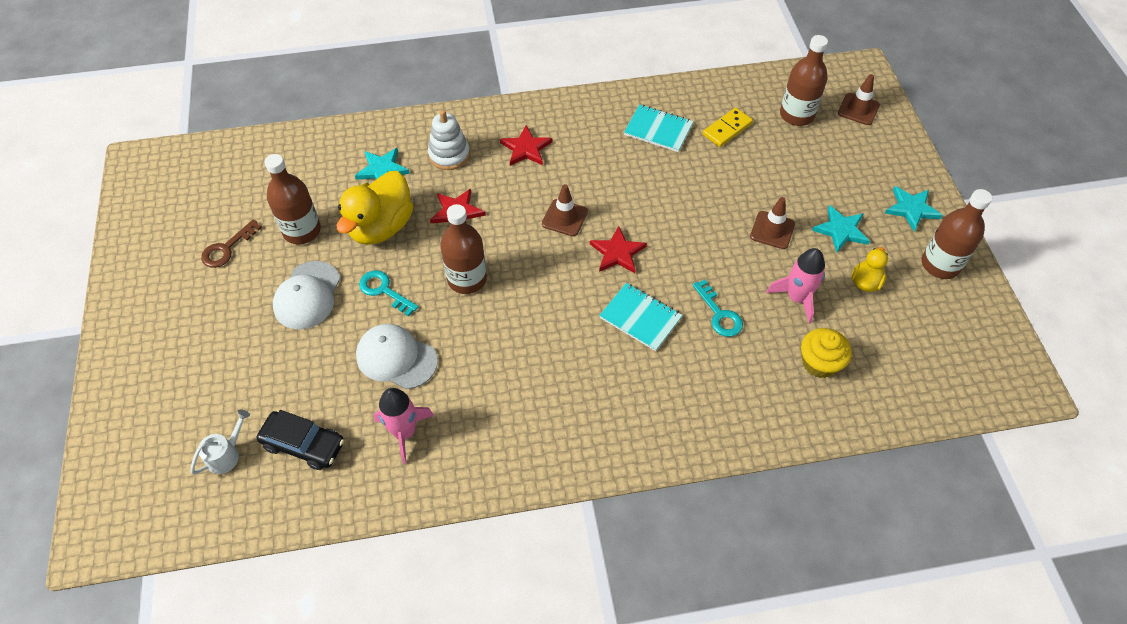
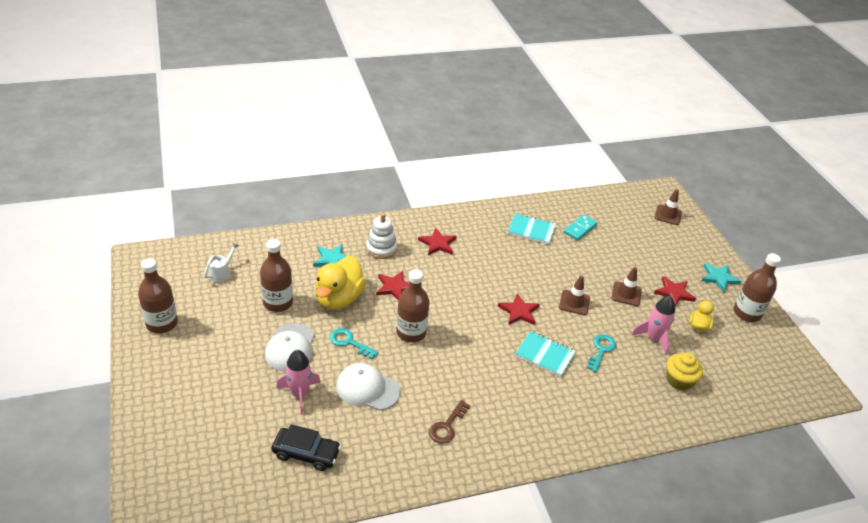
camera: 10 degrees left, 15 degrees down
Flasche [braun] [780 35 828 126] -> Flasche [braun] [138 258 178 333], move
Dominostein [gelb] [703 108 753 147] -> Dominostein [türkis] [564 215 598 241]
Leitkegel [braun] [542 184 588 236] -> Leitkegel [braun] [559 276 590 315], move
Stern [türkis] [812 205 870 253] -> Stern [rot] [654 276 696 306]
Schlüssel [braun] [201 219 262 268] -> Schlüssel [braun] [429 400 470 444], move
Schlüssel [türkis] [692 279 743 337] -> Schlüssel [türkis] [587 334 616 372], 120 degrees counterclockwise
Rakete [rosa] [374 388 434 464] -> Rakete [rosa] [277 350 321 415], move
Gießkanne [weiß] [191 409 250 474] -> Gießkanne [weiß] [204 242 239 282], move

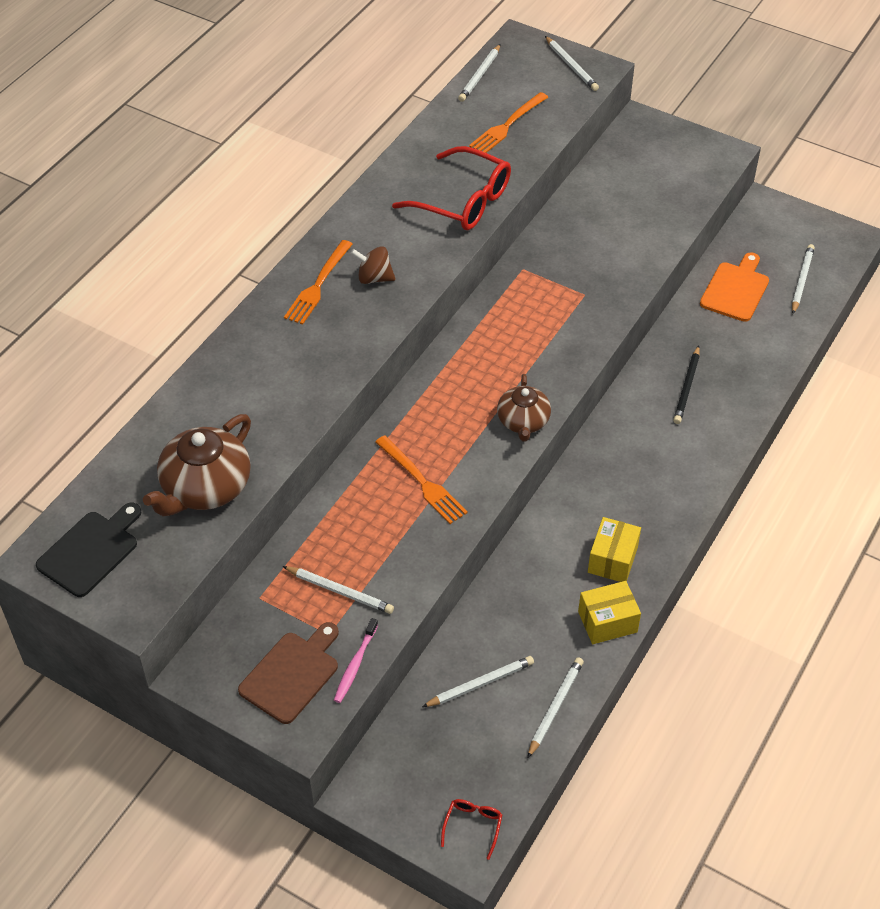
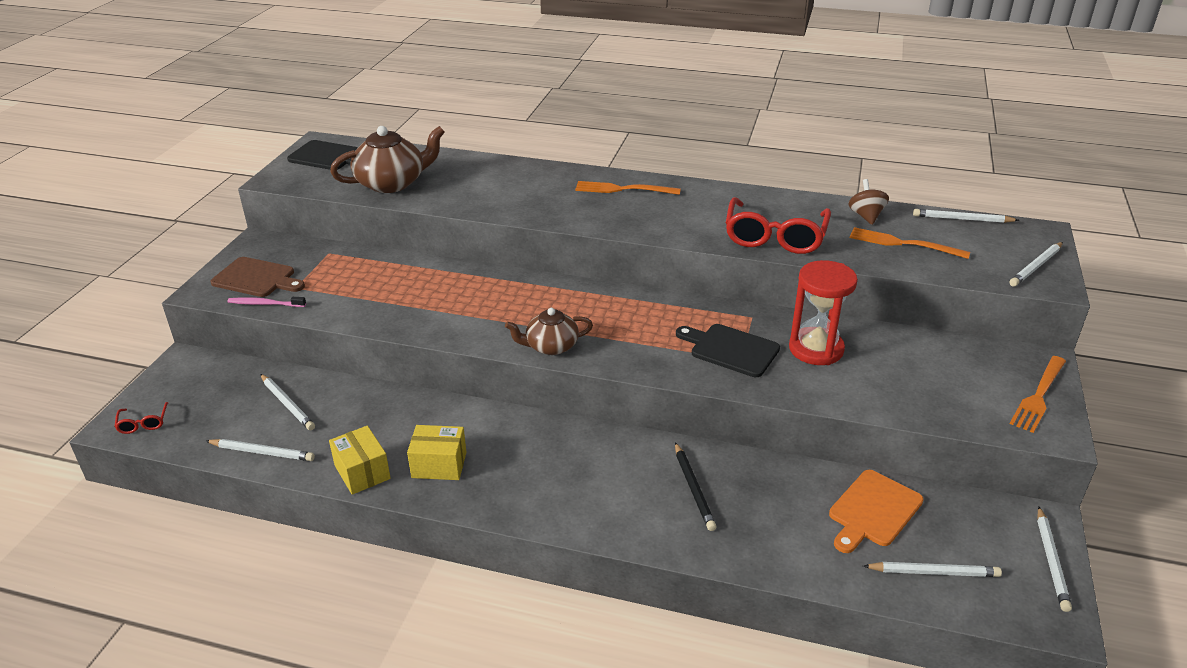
camera: 75 degrees right, 15 degrees down
Kreisel [braun] [351 246 396 284] -> Kreisel [braun] [848 179 889 225], move
Schneidebrett [orange] [700 252 769 322] -> Schneidebrett [orange] [829 470 924 553], 120 degrees clockwise
Bleistift [schwarz] [673 346 700 424] -> Bleistift [schwarz] [675 442 717 531], 105 degrees counterclockwise
Teekanne [braun] [143 414 251 516] -> Teekanne [braun] [330 126 445 193], 135 degrees clockwise
Gabel [orange] [375 435 468 524] -> Gabel [orange] [1010 356 1066 433], move
Bleistift [weiß] [282 566 394 614] -> Bleistift [weiß] [1037 507 1072 612], move
Brille [rot] [441 799 502 860] -> Brille [rot] [114 402 168 434], 75 degrees clockwise
none -> Sanduhr [rot] [789 260 858 365]
none -> Schneidebrett [schwarz] [676 324 780 377]

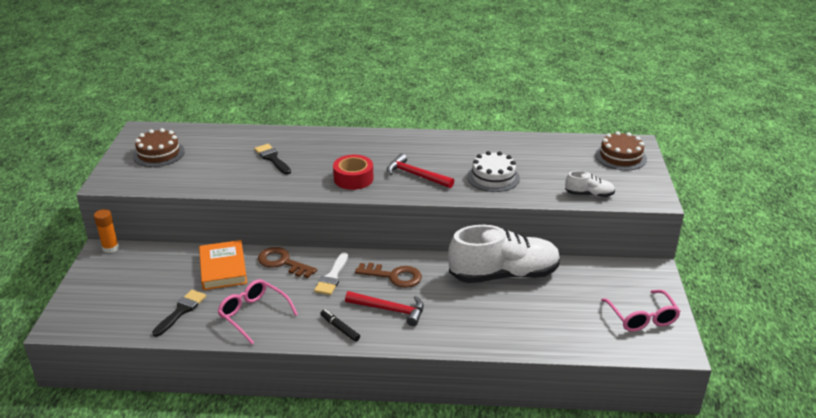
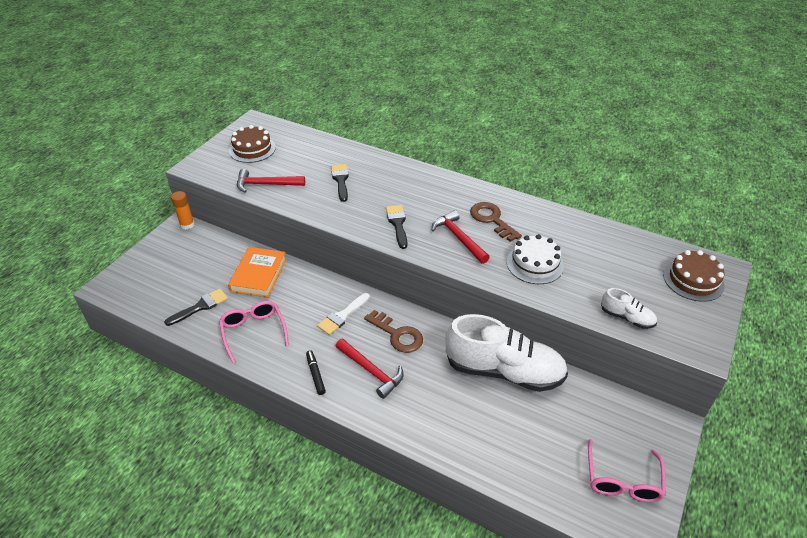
camera: 25 degrees right, 10 degrees up
Klebeband [rot] [333 155 373 190] -> Pinsel [schwarz] [386 205 408 249]
Schlüssel [braun] [258 247 317 278] -> Schlüssel [braun] [470 202 522 242], move
none -> Hammer [rot] [237 169 305 193]

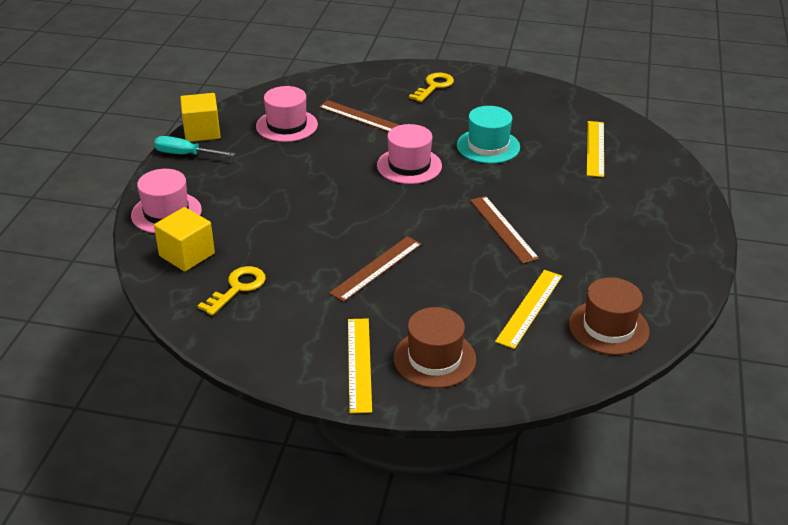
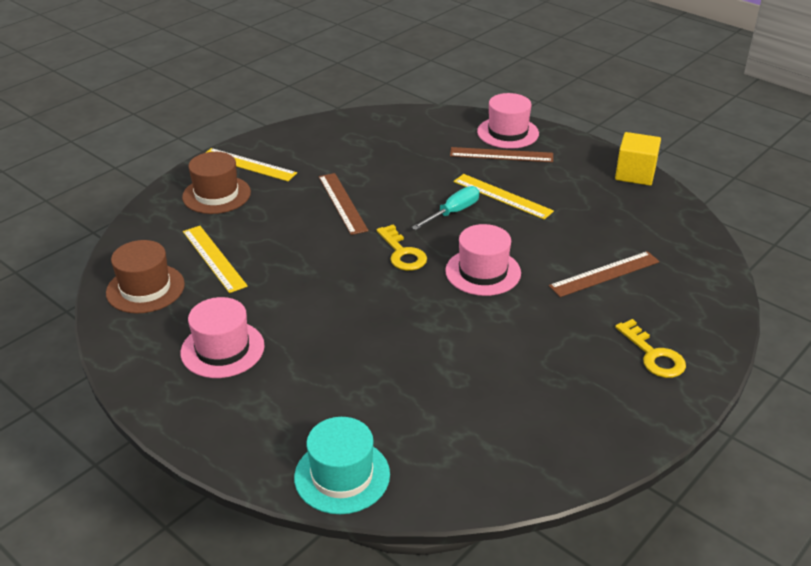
camera: 120 degrees right, 0 degrees up
Hut [rosa] [256 86 318 142] -> Hut [rosa] [180 297 265 378], move
Hut [türkis] [457 106 520 164] -> Hut [türkis] [294 417 390 514], move
Lineal [gelb] [587 121 604 177] -> Lineal [gelb] [453 174 554 220], move
Schraubenzieher [türkis] [154 136 235 157] -> Schraubenzieher [türkis] [412 186 479 230], move
Lineal [braun] [470 196 539 264] -> Lineal [braun] [450 147 553 162], move
Kubus [gelb] [154 207 215 272] -> none
Schlüssel [gelb] [198 266 266 316] -> Schlüssel [gelb] [377 225 427 271], move

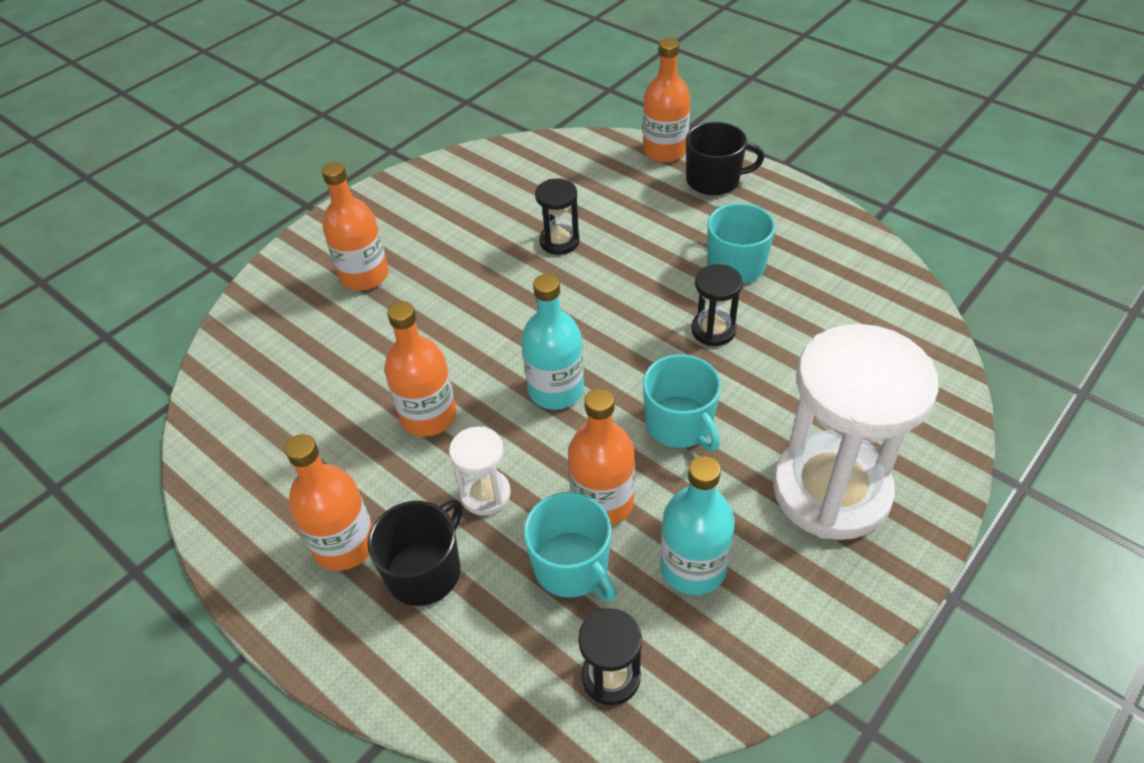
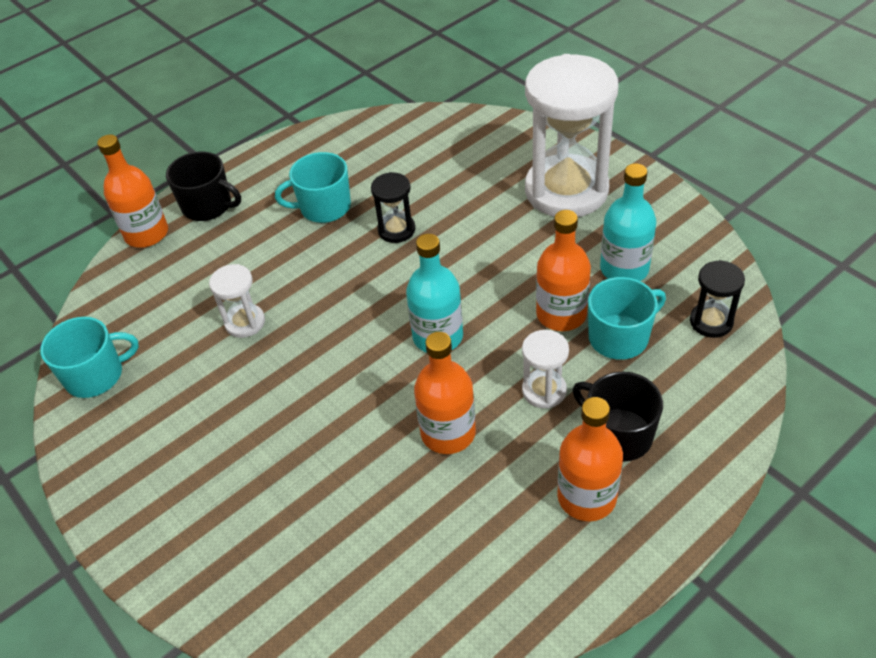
camera: 80 degrees left, 0 degrees up
Tasse [schwarz] [686 122 764 195] -> Tasse [schwarz] [166 152 241 221], 105 degrees clockwise
Flasche [orange] [322 162 389 291] -> none
Sanduhr [schwarz] [535 179 579 255] -> Sanduhr [weiß] [209 264 265 338]
Tasse [türkis] [643 354 721 451] -> Tasse [türkis] [40 317 139 398], move

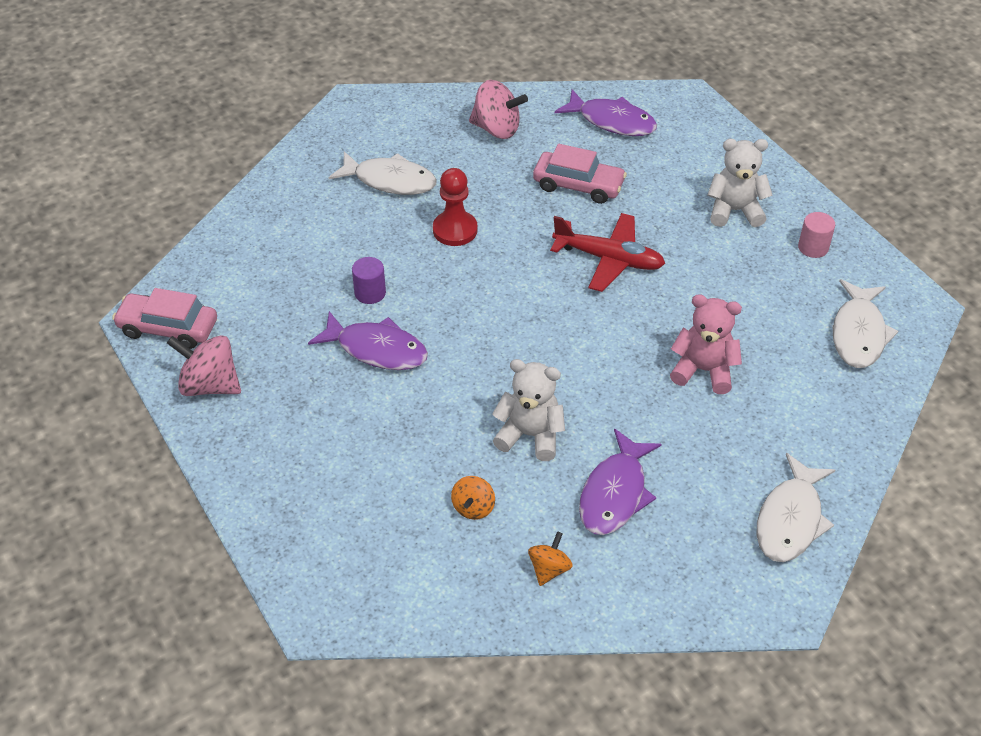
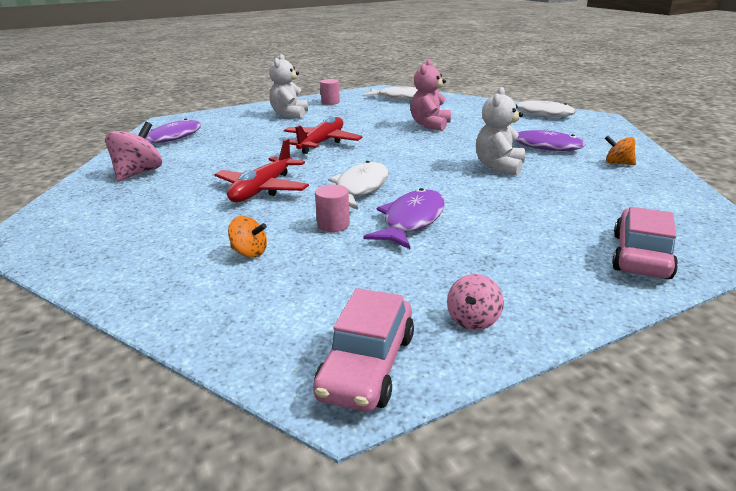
camera: 85 degrees left, 20 degrees down
Auto [rosa] [533 144 627 204] -> Auto [rosa] [612 207 678 279], move
Fisch [weiß] [329 151 437 195] -> Fisch [weiß] [329 161 389 210], move
Bauer [rot] [433 168 478 246] -> Flugzeug [rot] [215 138 309 202]
Vollzylinder [lila] [352 257 386 304] -> Vollzylinder [rosa] [315 185 350 232]
Kreisel [rosa] [167 335 241 396] -> Kreisel [rosa] [447 274 504 330], x0.58
Kreisel [orange] [451 476 495 520] -> Kreisel [orange] [228 216 267 258], move

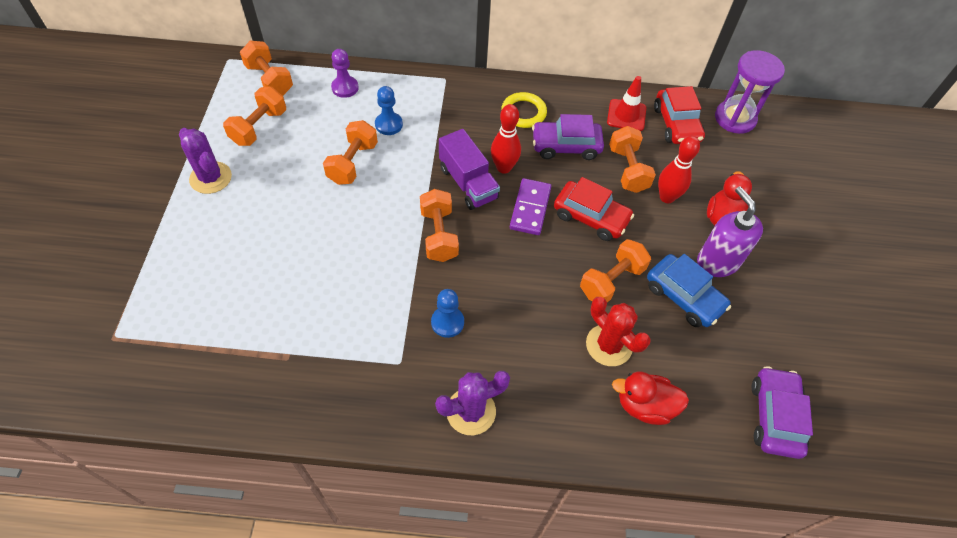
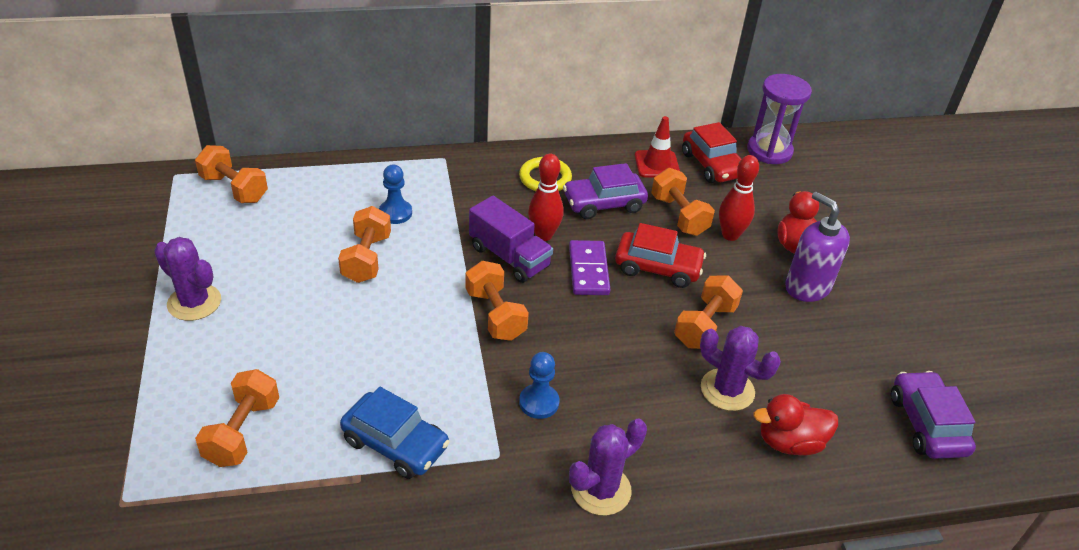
camera: 15 degrees left, 15 degrees down
Bauer [lila] [331 49 359 98] -> none
Hantel [orange] [223 87 286 146] -> Hantel [orange] [195 369 279 467], move
Auto [blau] [647 254 731 327] -> Auto [blau] [340 387 450 479], move
Kaktus [rot] [586 297 651 366] -> Kaktus [lila] [700 326 781 411]

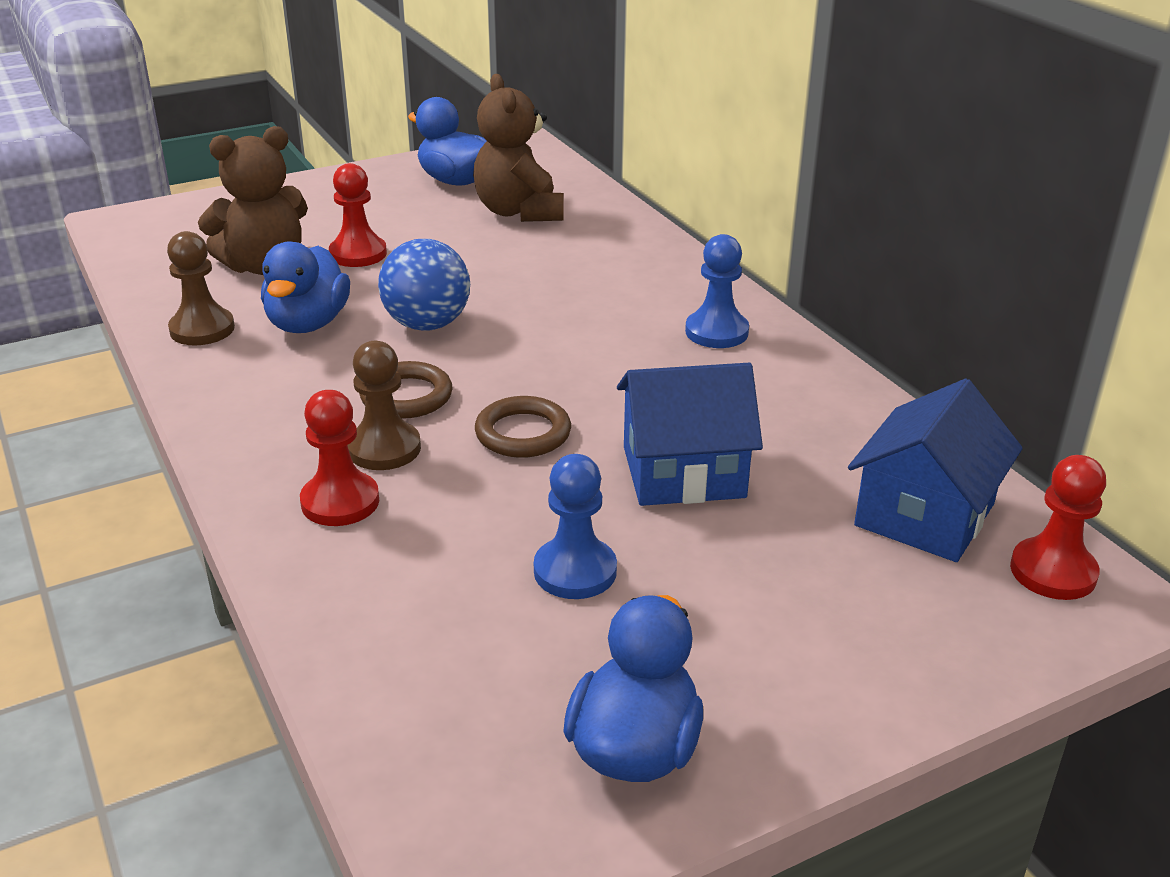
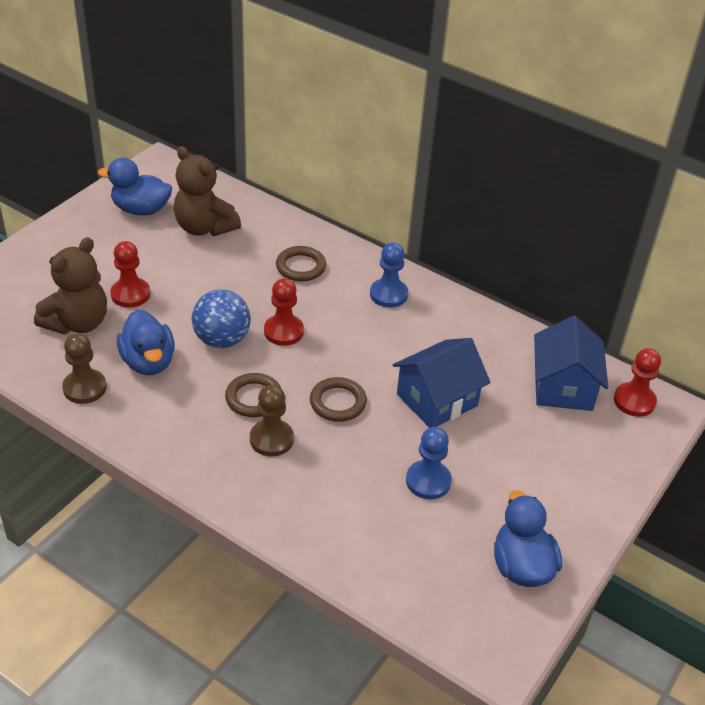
camera: 30 degrees left, 10 degrees up
Bauer [rot] [300 390 379 526] -> Bauer [rot] [264 278 304 346], move
none -> Ring [braun] [276 246 326 282]

